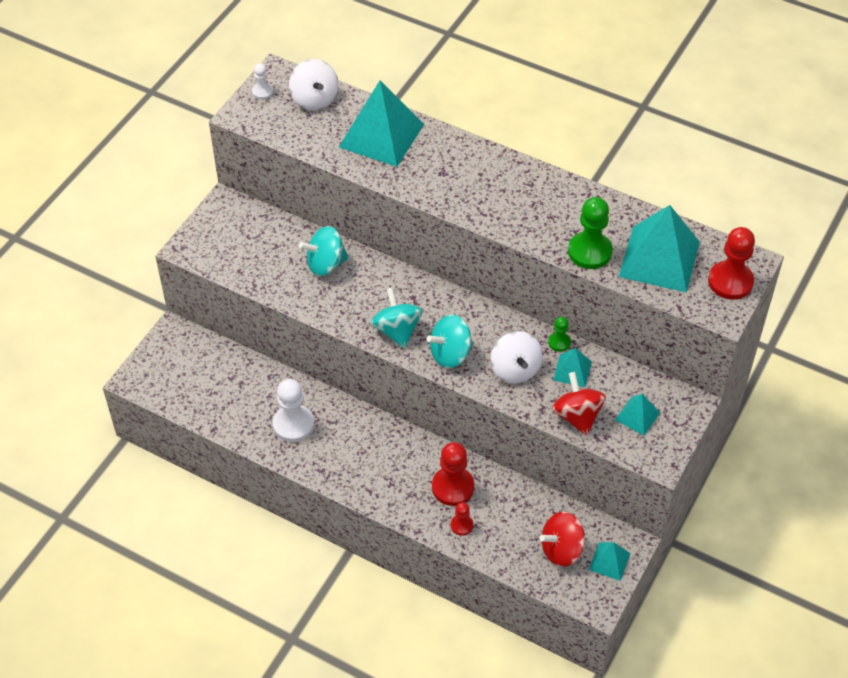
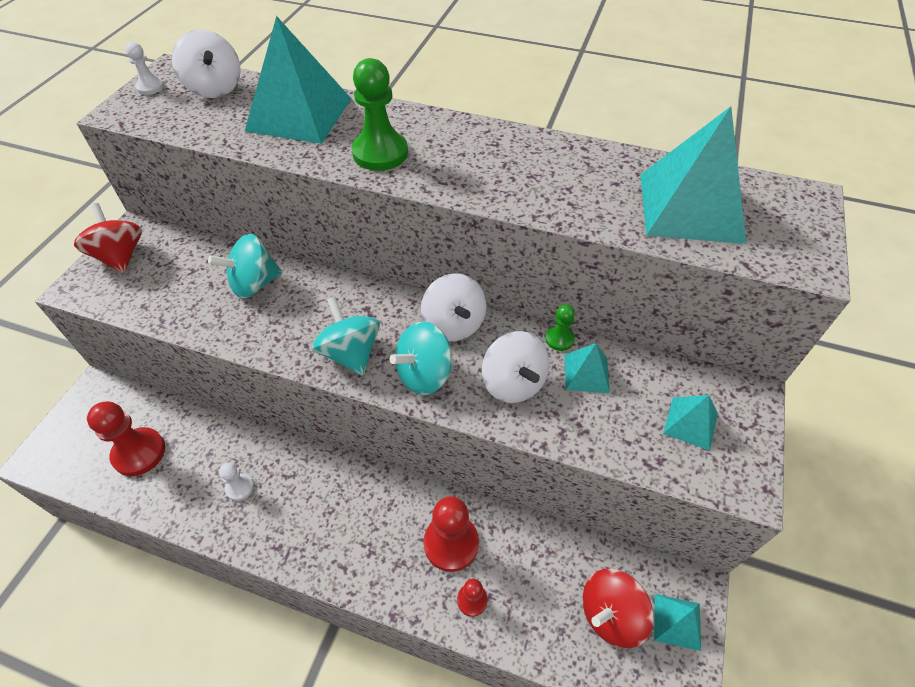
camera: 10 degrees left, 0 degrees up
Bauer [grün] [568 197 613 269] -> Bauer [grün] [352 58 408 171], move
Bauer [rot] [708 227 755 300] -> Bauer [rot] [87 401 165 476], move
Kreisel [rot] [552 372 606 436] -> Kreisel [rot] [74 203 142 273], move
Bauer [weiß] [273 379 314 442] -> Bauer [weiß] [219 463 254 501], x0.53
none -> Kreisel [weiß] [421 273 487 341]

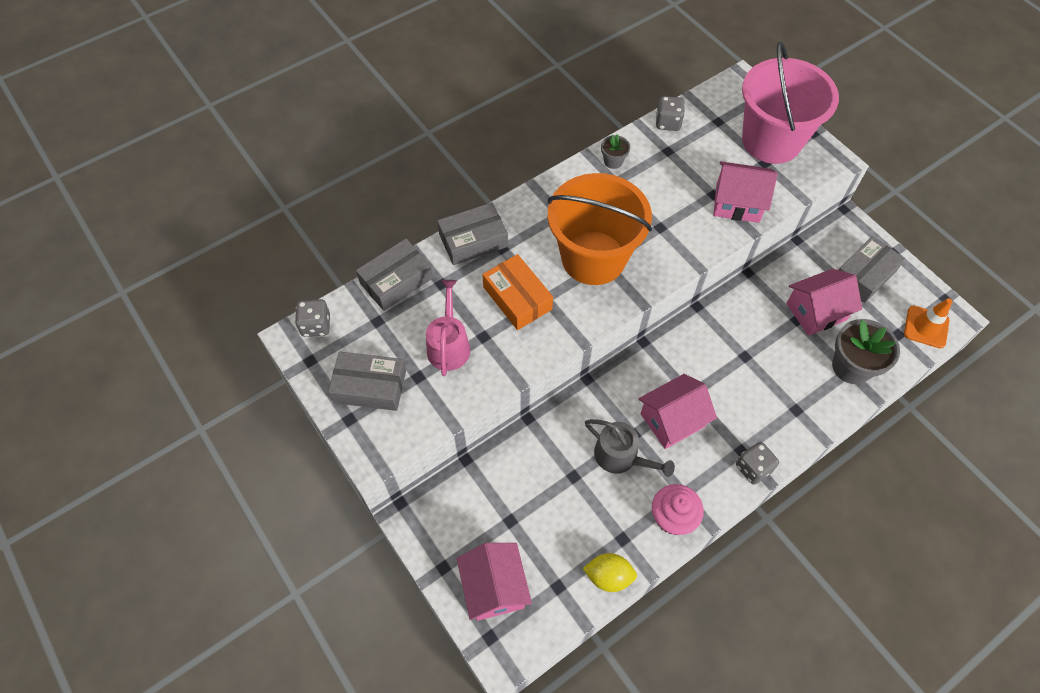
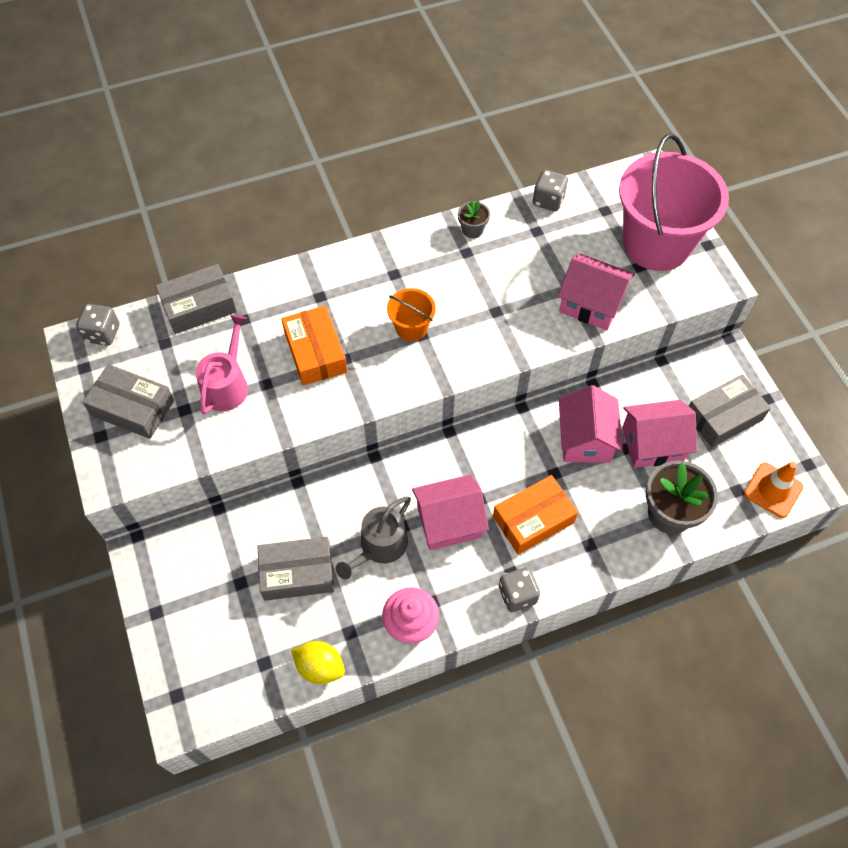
camera: 15 degrees right, 0 degrees up
Eimer [orange] [548 173 652 285] -> Eimer [orange] [387 288 436 342], x0.44
Schachtel [grau] [437 202 508 265] -> Schachtel [grau] [257 537 334 601], move
Gießkanne [grau] [585 419 675 477] -> Gießkanne [grau] [336 497 411 579], 75 degrees clockwise
Haus [rosa] [457 543 532 621] -> Haus [rosa] [559 385 623 463], move
none -> Schachtel [orange] [493 475 578 554]

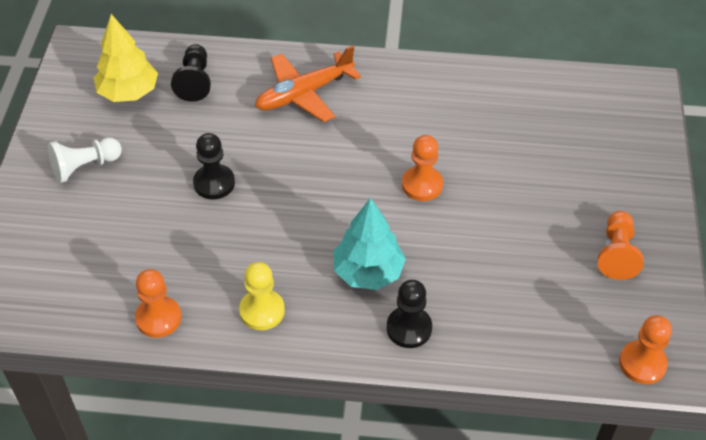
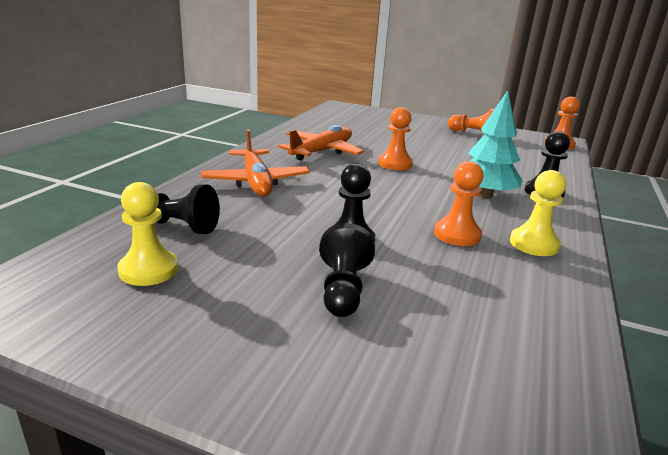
camera: 75 degrees left, 25 degrees down
Baum [gelb] [94 14 158 102] -> Bauer [gelb] [117 182 178 286]
Bauer [weiß] [48 138 122 183] -> none
Bauer [orange] [135 269 182 338] -> Bauer [orange] [434 161 484 246], move
none -> Flugzeug [orange] [278 125 364 161]
none -> Bauer [schwarz] [319 223 375 317]

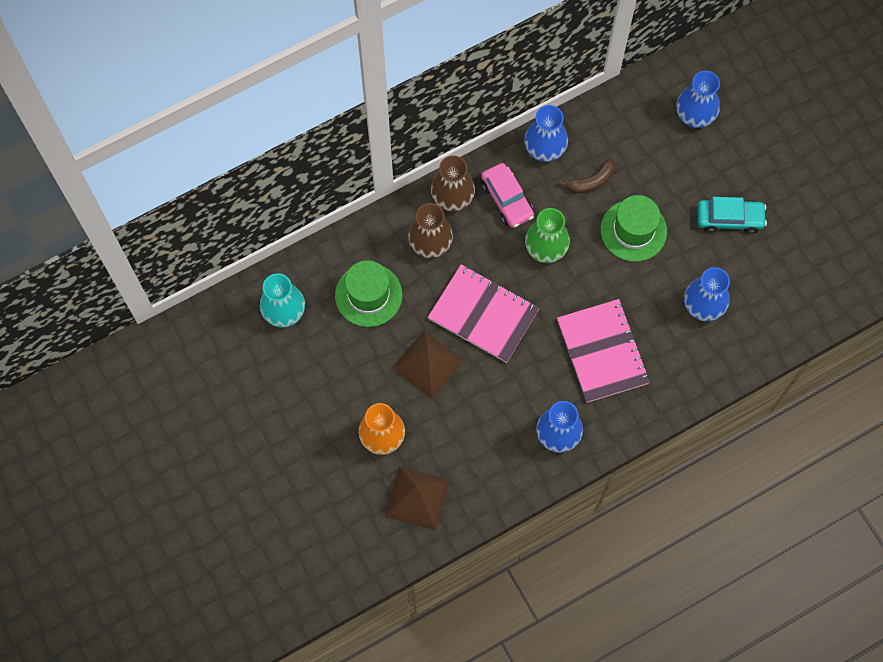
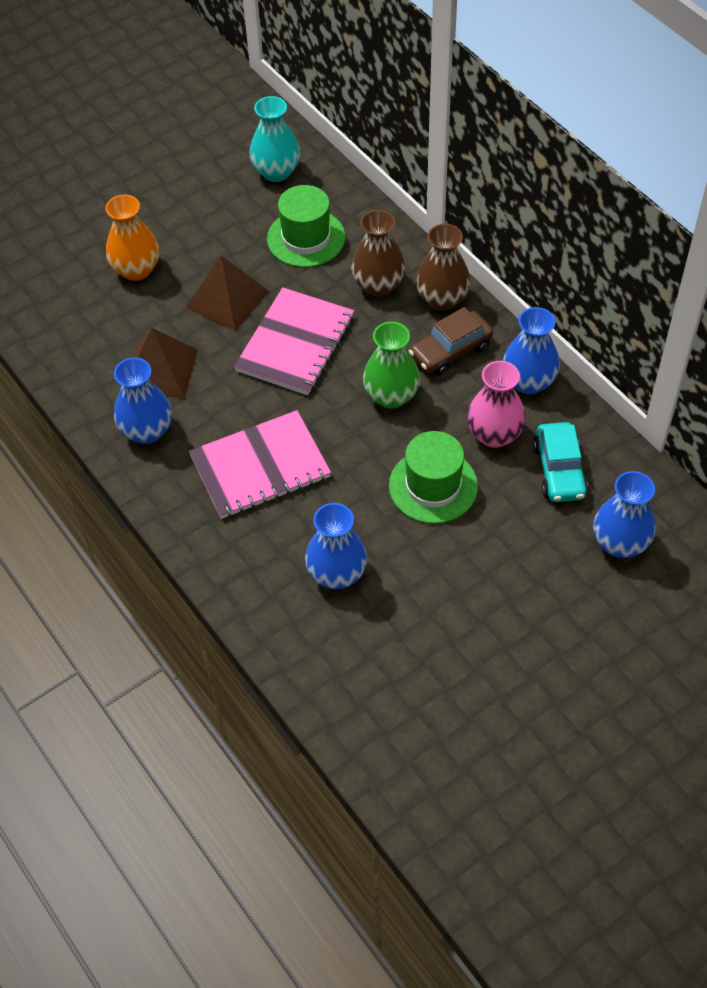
camera: 85 degrees right, 15 degrees down
Banane [braun] [559 158 615 193] -> Vase [rosa] [467 361 526 448]
Auto [rosa] [481 163 534 228] -> Auto [braun] [409 307 493 376]
Auto [türkis] [698 197 767 234] -> Auto [türkis] [533 422 588 502], move
Pyramide [braun] [385 467 450 531] -> Pyramide [braun] [133 328 198 399], move

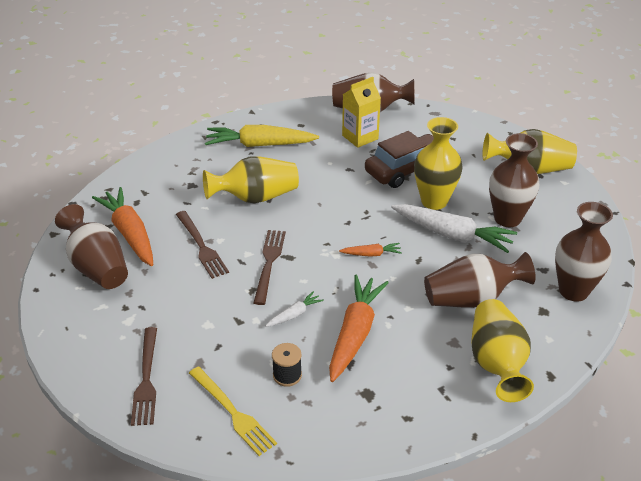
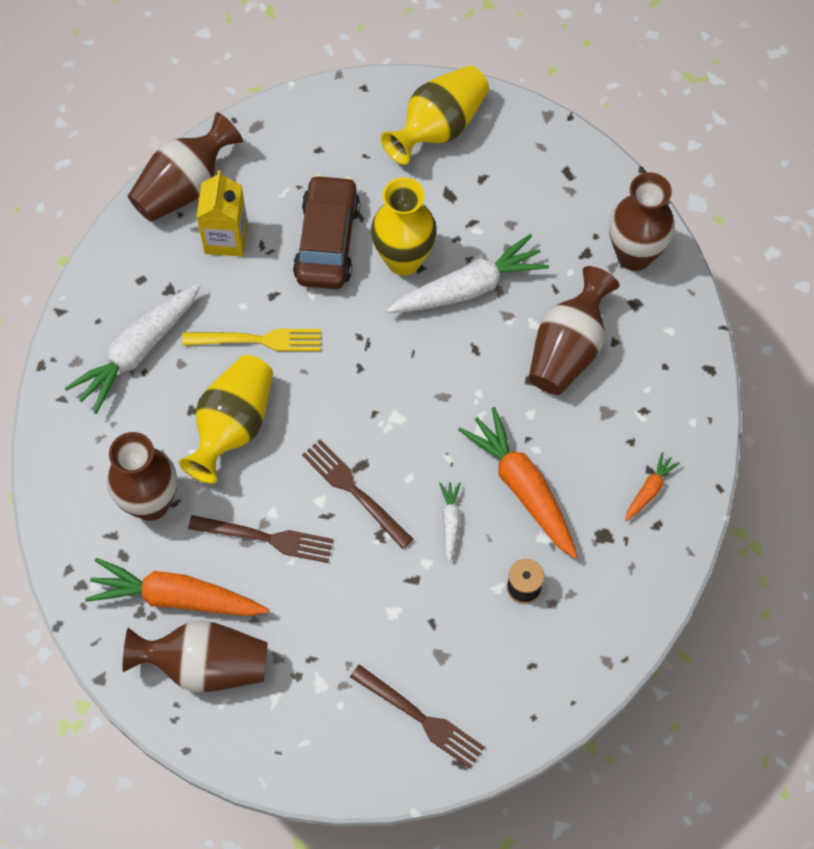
camera: 50 degrees left, 25 degrees up
Karotte [gelb] [205 125 319 147] -> Karotte [weiß] [65 284 201 414]
Vase [braun] [489 133 539 227] -> Vase [braun] [107 432 177 521], move
Karotte [orange] [339 243 402 257] -> Karotte [orange] [625 452 680 521], move
Vase [gelb] [471 299 534 402] -> none
Gabel [gelb] [189 366 277 456] -> Gabel [gelb] [182 329 321 351], move

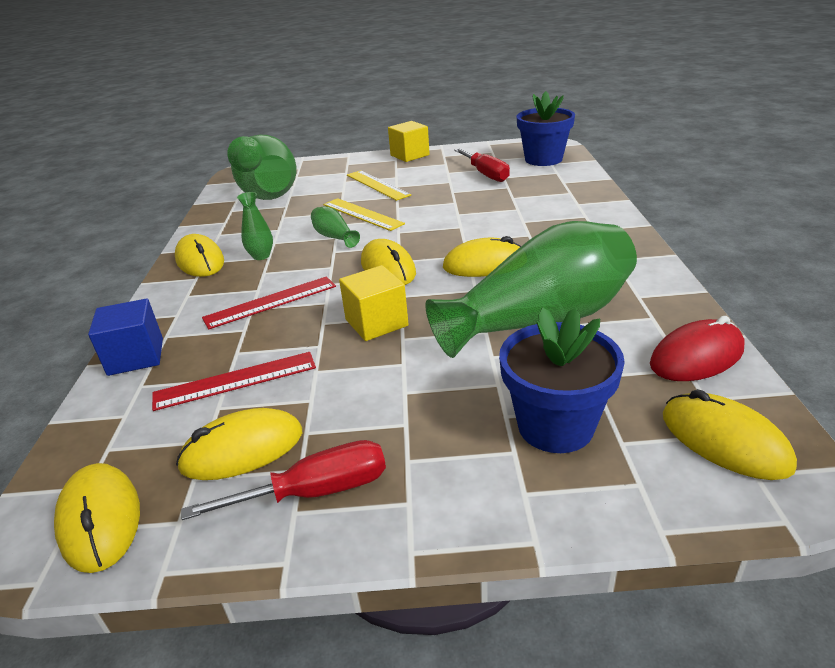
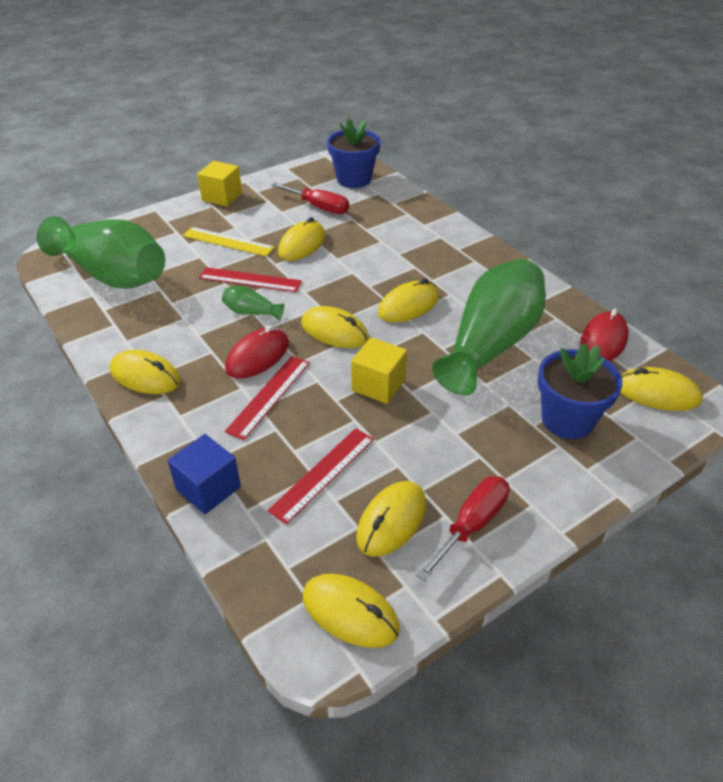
camera: 35 degrees left, 10 degrees up
Vase [grün] [237 192 273 260] -> none
Lineal [gelb] [323 198 405 231] -> Lineal [rot] [199 267 302 292]
none -> Computermaus [gelb] [278 217 325 261]
none -> Computermaus [rot] [225 325 289 379]

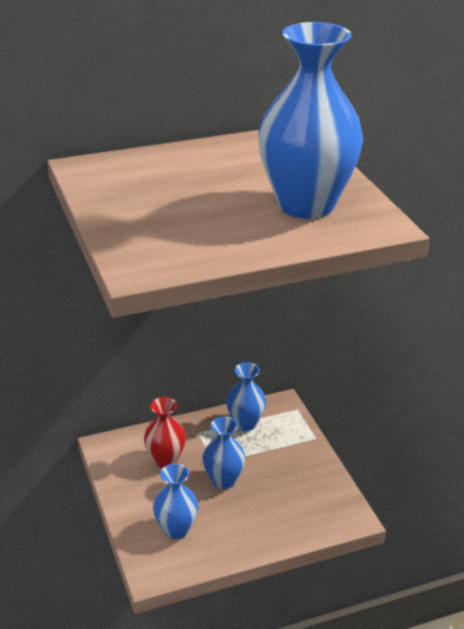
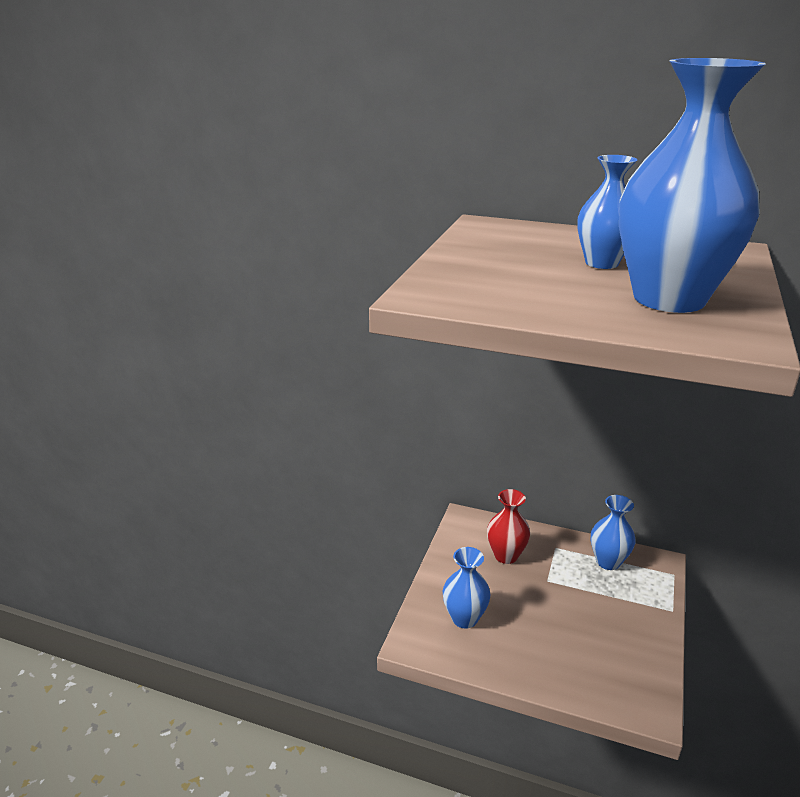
camera: 40 degrees right, 5 degrees down
Vase [blau] [203 416 245 489] -> Vase [blau] [578 155 637 269], move

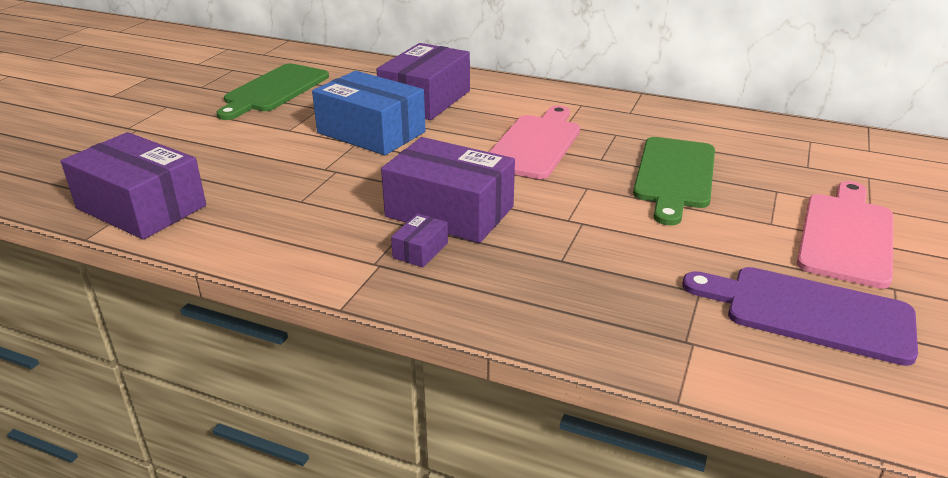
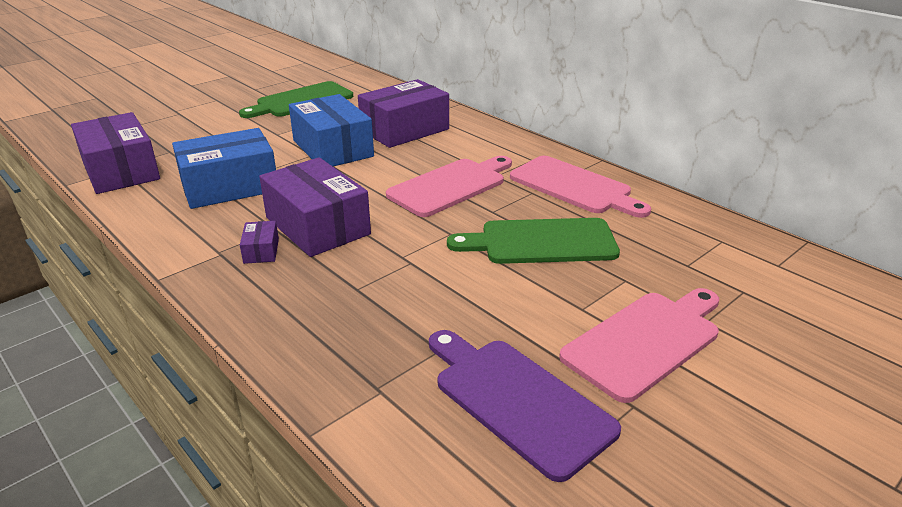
camera: 25 degrees right, 0 degrees up
Schneidebrett [grün] [633 137 715 225] -> Schneidebrett [grün] [447 218 620 264], 45 degrees clockwise
Schachtel [lila] [391 214 448 267] -> Schachtel [lila] [240 221 279 264], 60 degrees counterclockwise
none -> Schachtel [blau] [172 128 276 209]
none -> Schneidebrett [rosa] [510 156 651 218]

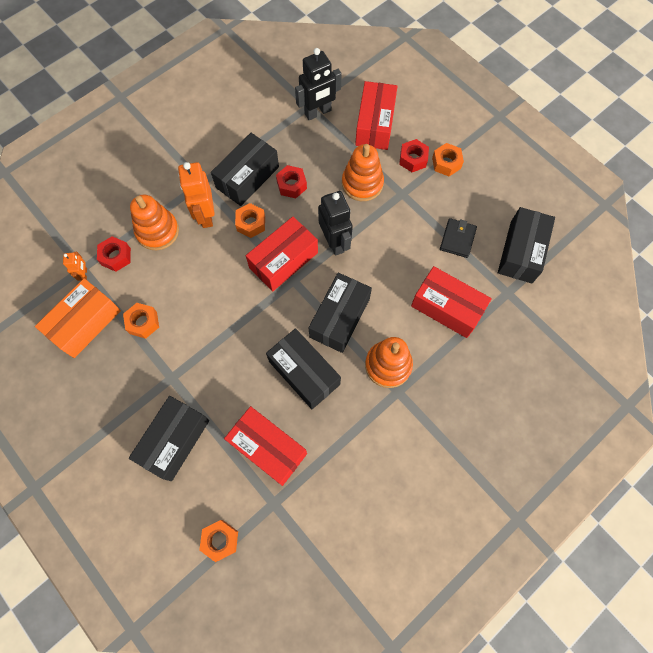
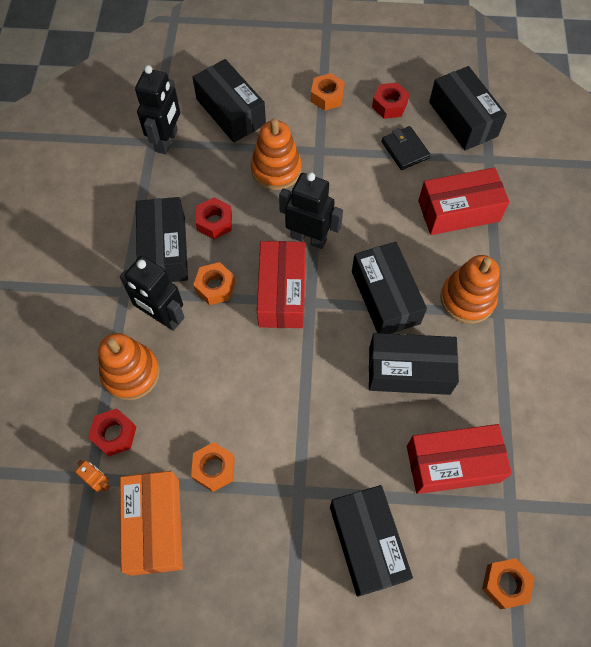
camera: 45 degrees left, 5 degrees down
Schachtel [rot] [355 81 398 150] -> Schachtel [schwarz] [192 59 266 143]
Sechskantmutter [rot] [399 139 429 172] -> Sechskantmutter [rot] [372 82 409 119], move
Roboter [orange] [178 162 215 228] -> Roboter [schwarz] [120 256 185 331]

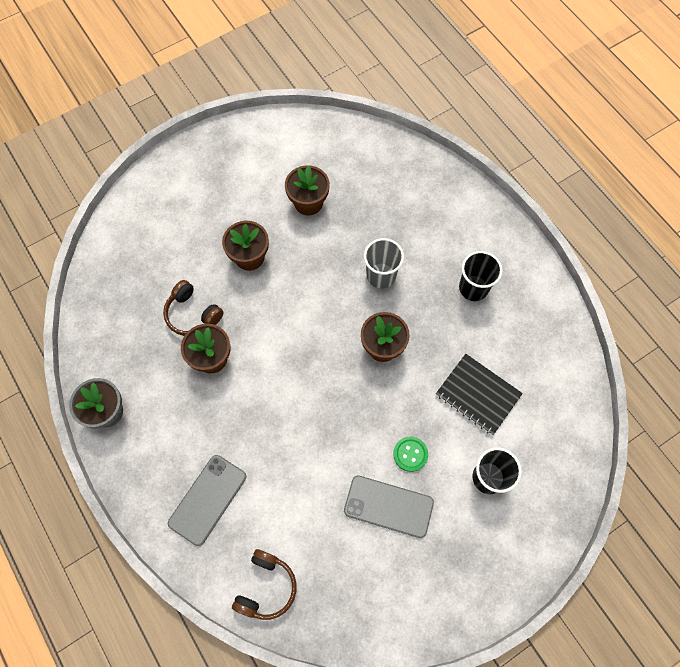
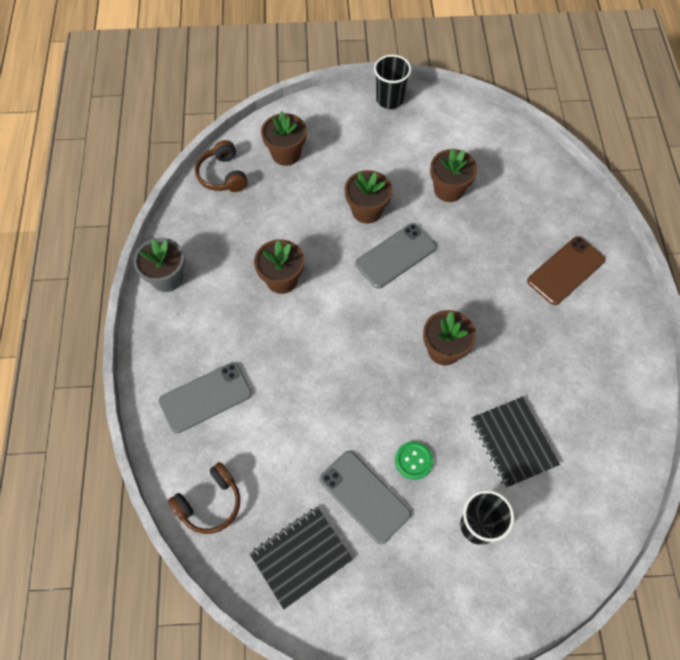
camera: 30 degrees right, 5 degrees down
Becher [grau] [364 238 404 289] -> none
Becher [schwarz] [459 251 502 301] -> Becher [schwarz] [374 55 411 109], move
Kopfhörer [braun] [163 280 224 336] -> Kopfhörer [braun] [195 140 248 192], move
none -> Blumentopf [braun] [261 111 307 166]
none -> Handy [grau] [355 223 436 289]
none -> Handy [braun] [527 236 606 305]
none -> Notizbuch [schwarz] [249 507 353 609]

